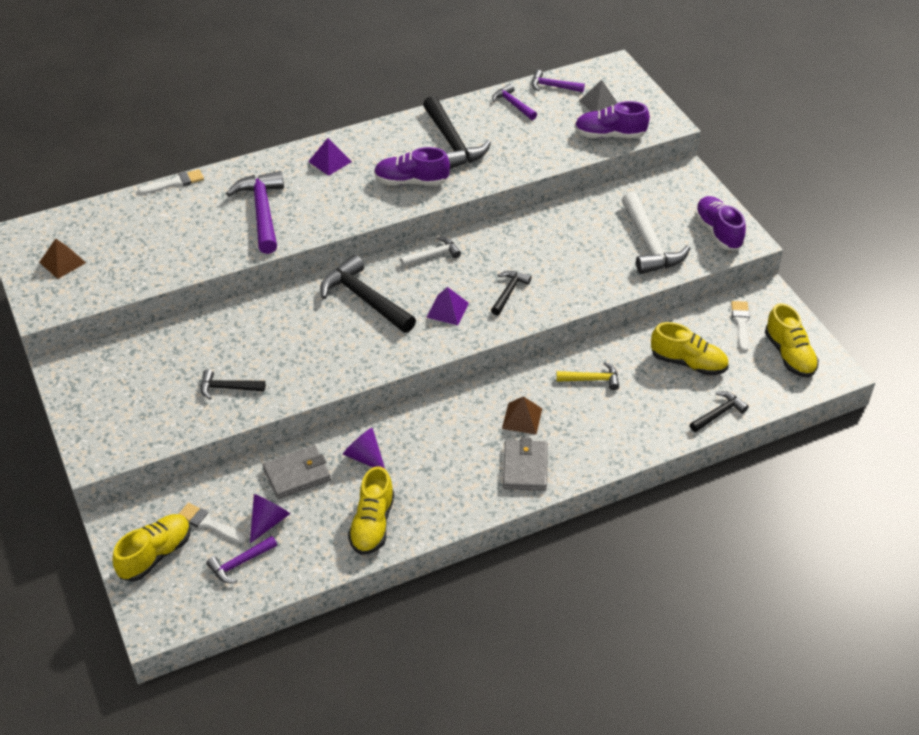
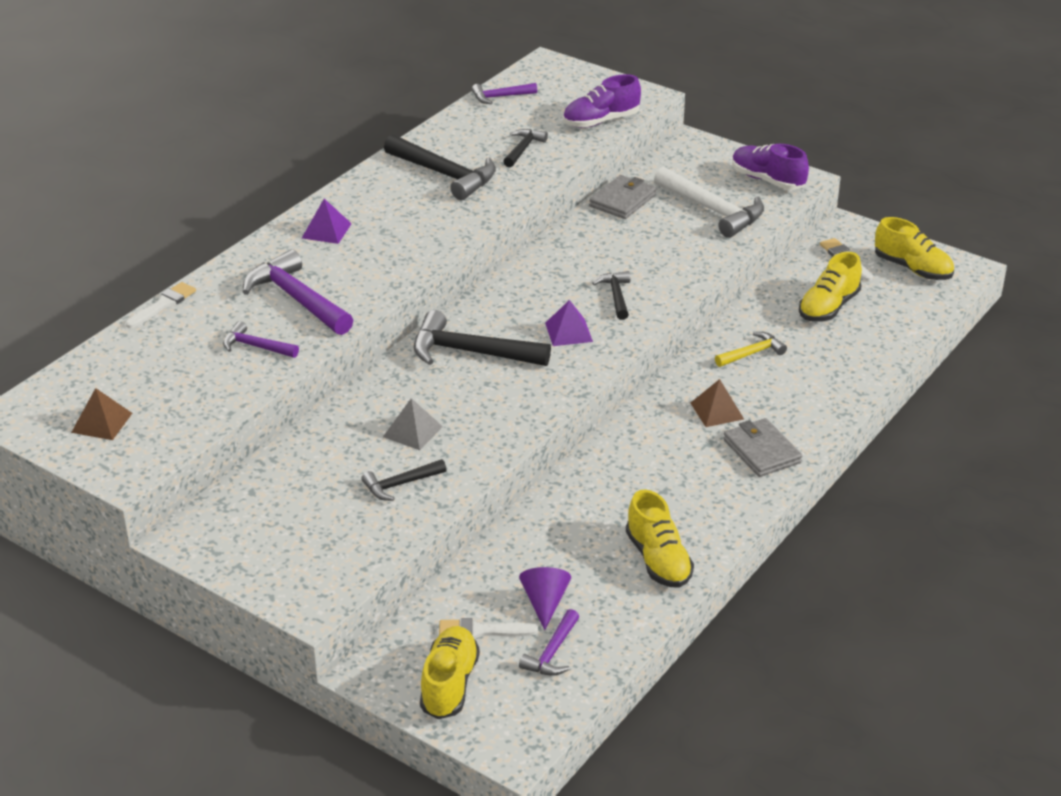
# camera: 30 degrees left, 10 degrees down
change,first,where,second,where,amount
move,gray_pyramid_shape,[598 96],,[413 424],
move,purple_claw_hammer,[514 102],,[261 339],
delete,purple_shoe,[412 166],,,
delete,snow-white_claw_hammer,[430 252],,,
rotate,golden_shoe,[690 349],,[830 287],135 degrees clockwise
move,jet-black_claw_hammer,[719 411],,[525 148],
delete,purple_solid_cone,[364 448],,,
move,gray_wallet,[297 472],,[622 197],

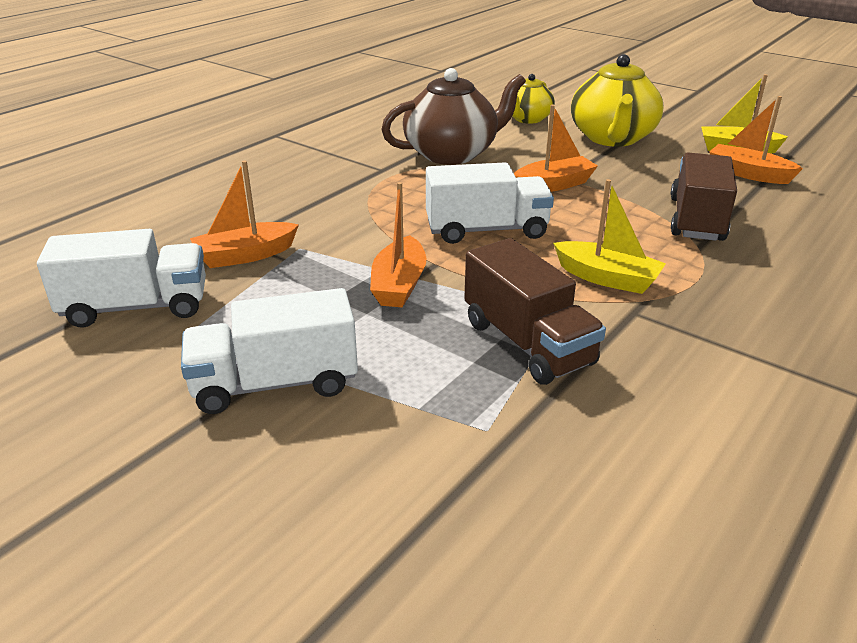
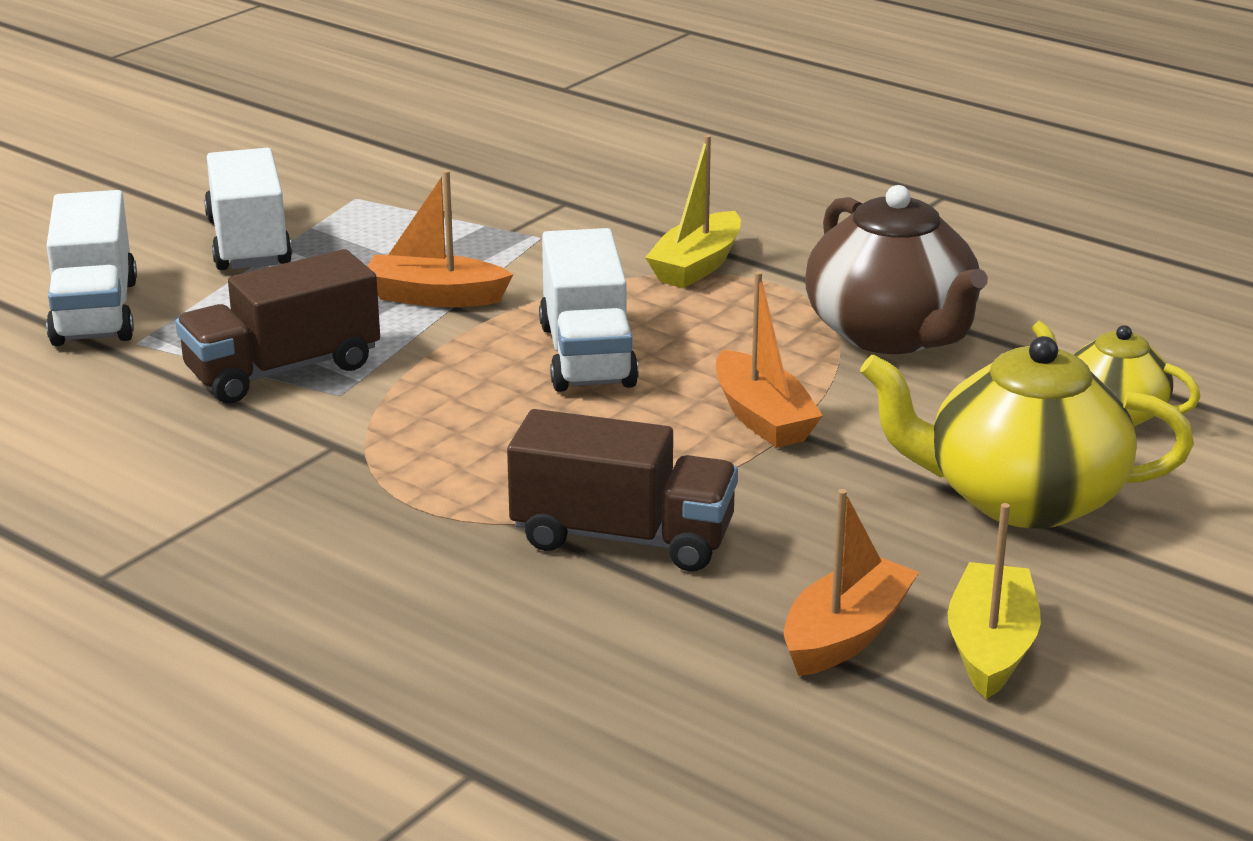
# camera: 90 degrees right, 5 degrees down
change,first,where,second,where,amount
delete,orange_sailboat,[244 214],,,
move,golden_sailboat,[609 236],,[693 211],
move,snow-white_truck,[121 278],,[91 268],

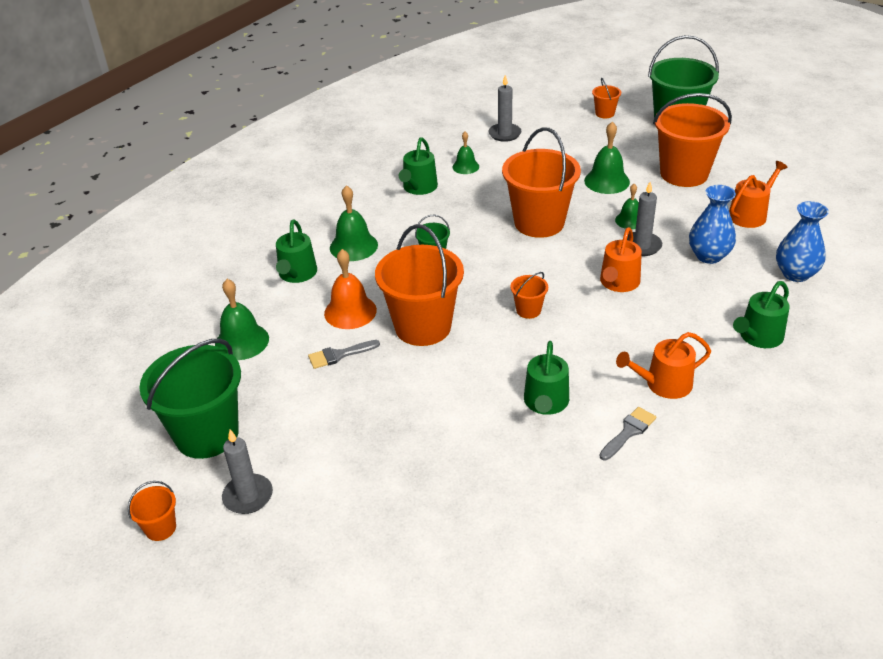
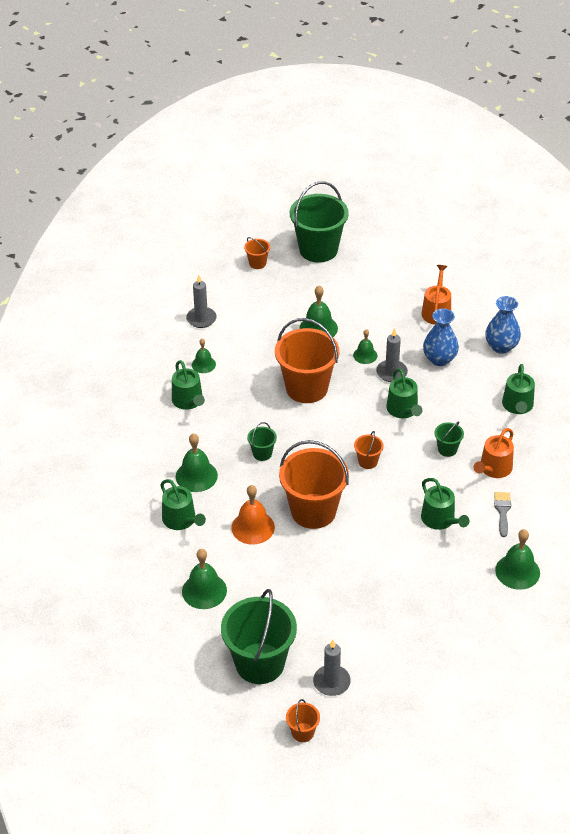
# camera: 40 degrees left, 5 degrees up
change,first,where,second,where,amount
delete,orange_bucket,[692 140],,,
recolor,orange_watering_can,[621 259],emerald_watering_can,[404 393],
delete,gray_brush,[344 354],,,
insert,,,emerald_bucket,[449 439],
insert,,,emerald_school_bell,[517 559],

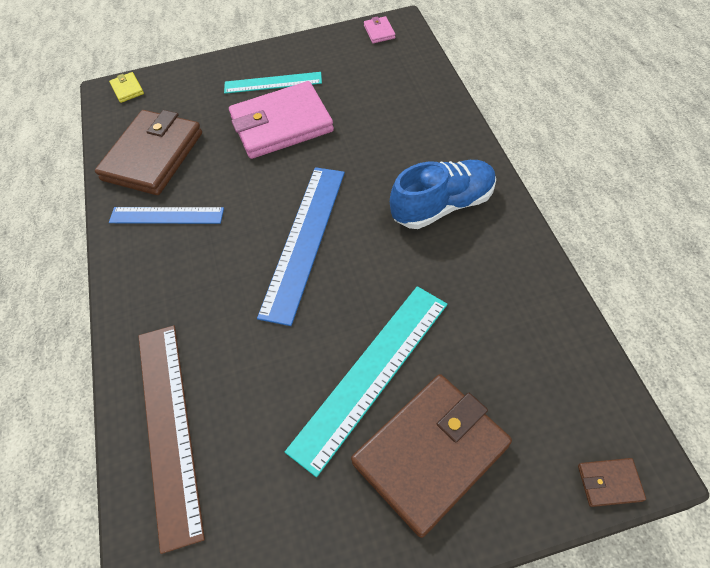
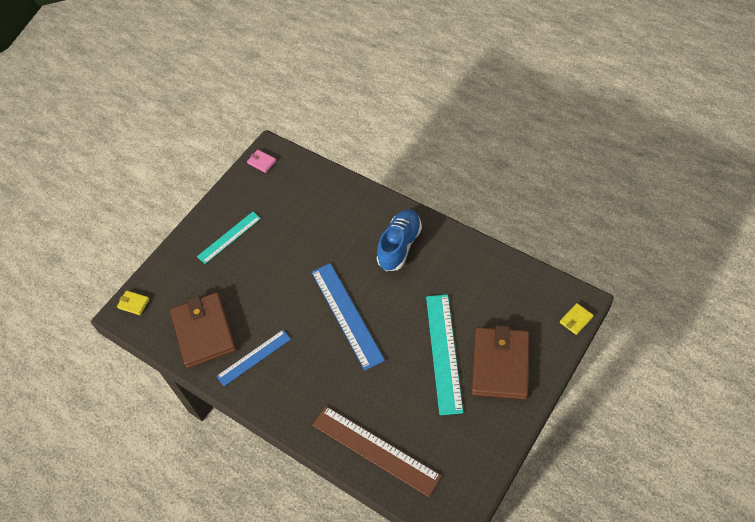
# camera: 40 degrees left, 0 degrees up
change,first,where,second,where,amount
delete,rosy_wallet,[281 120],,,
recolor,dark_brown_wallet,[612 482],golden_wallet,[577 319],

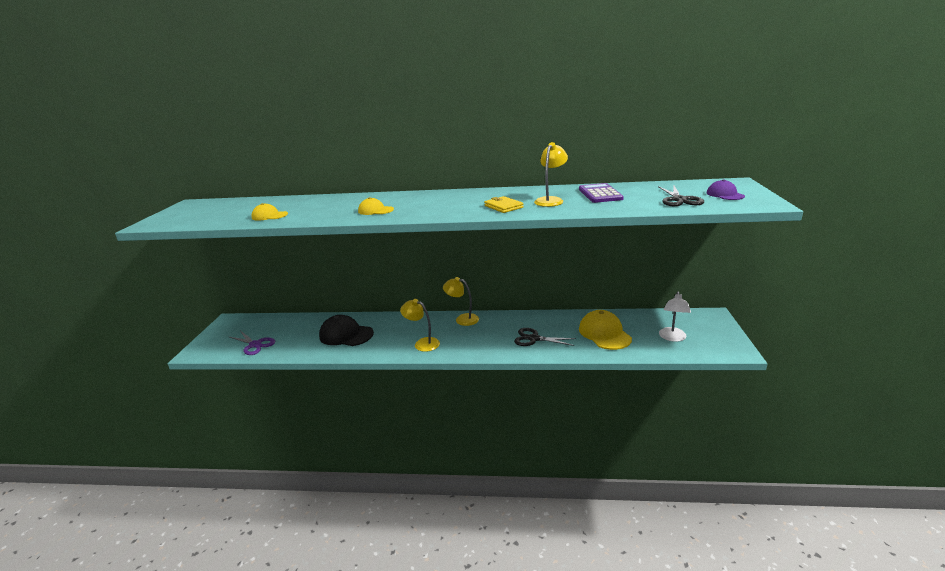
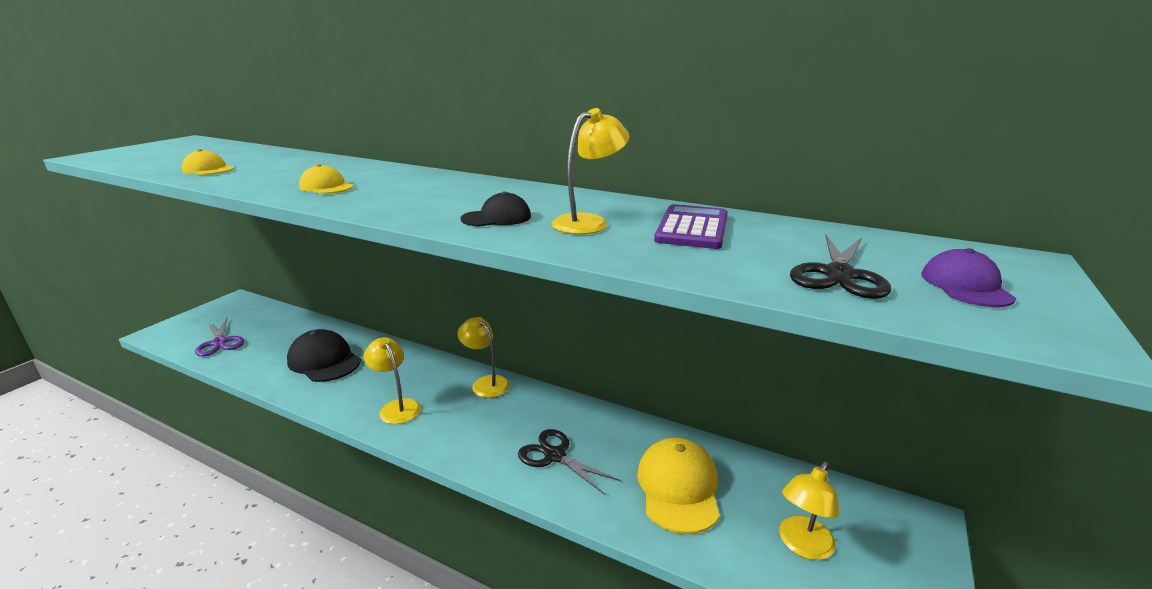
# camera: 20 degrees right, 0 degrees up
change,first,where,second,where,amount
replace,golden_wallet,[503 204],jet-black_baseball_cap,[496 209],
recolor,snow-white_desk_lamp,[675 316],golden_desk_lamp,[809 511],

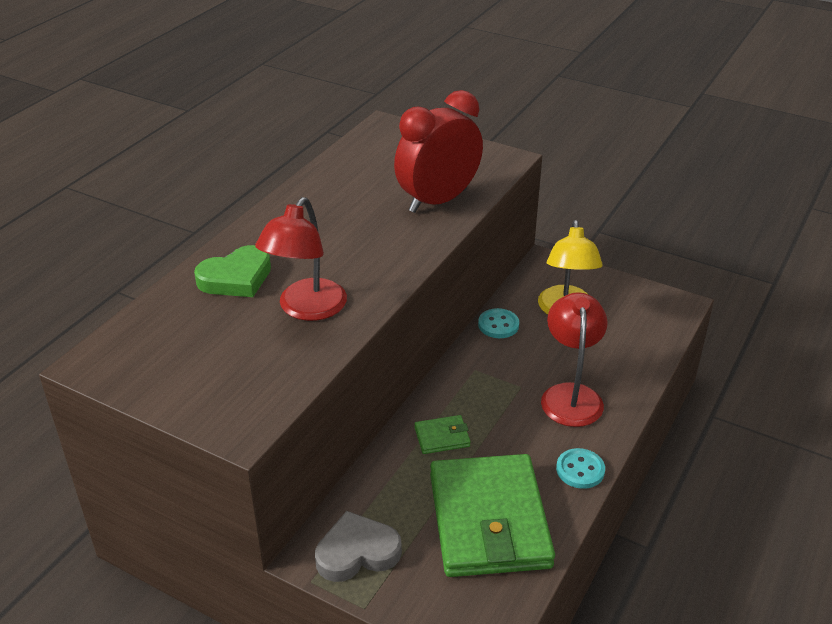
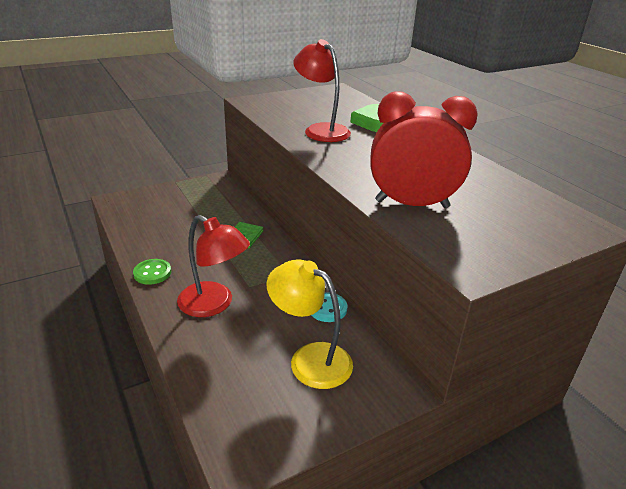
# camera: 120 degrees right, 5 degrees down
change,first,where,second,where,amount
rotate,red_bedside_clock,[438 151],,[424 149],75 degrees counterclockwise
recolor,teal_shirt_button,[580 468],emerald_shirt_button,[152 272],
delete,emerald_wallet,[492 515],,,
delete,gray_heart_shape,[358 546],,,

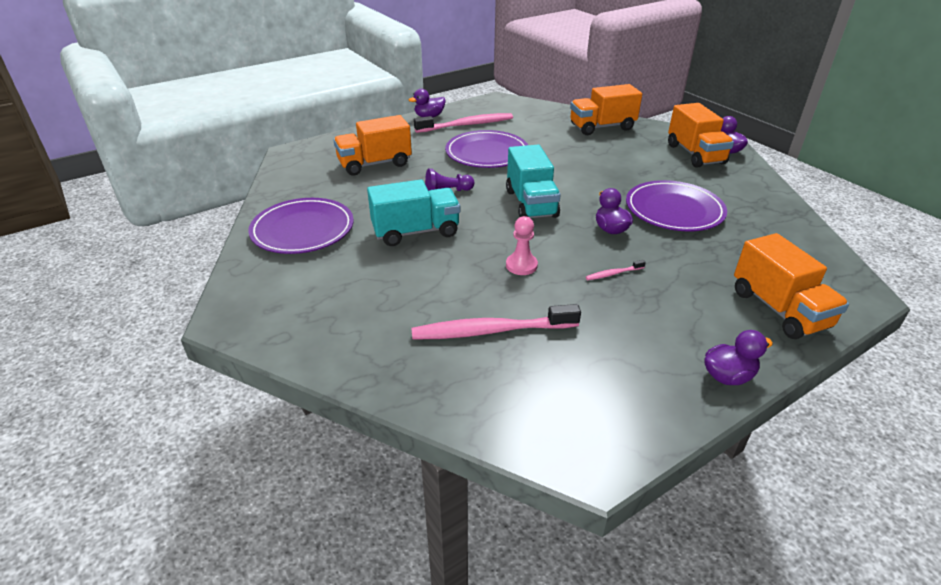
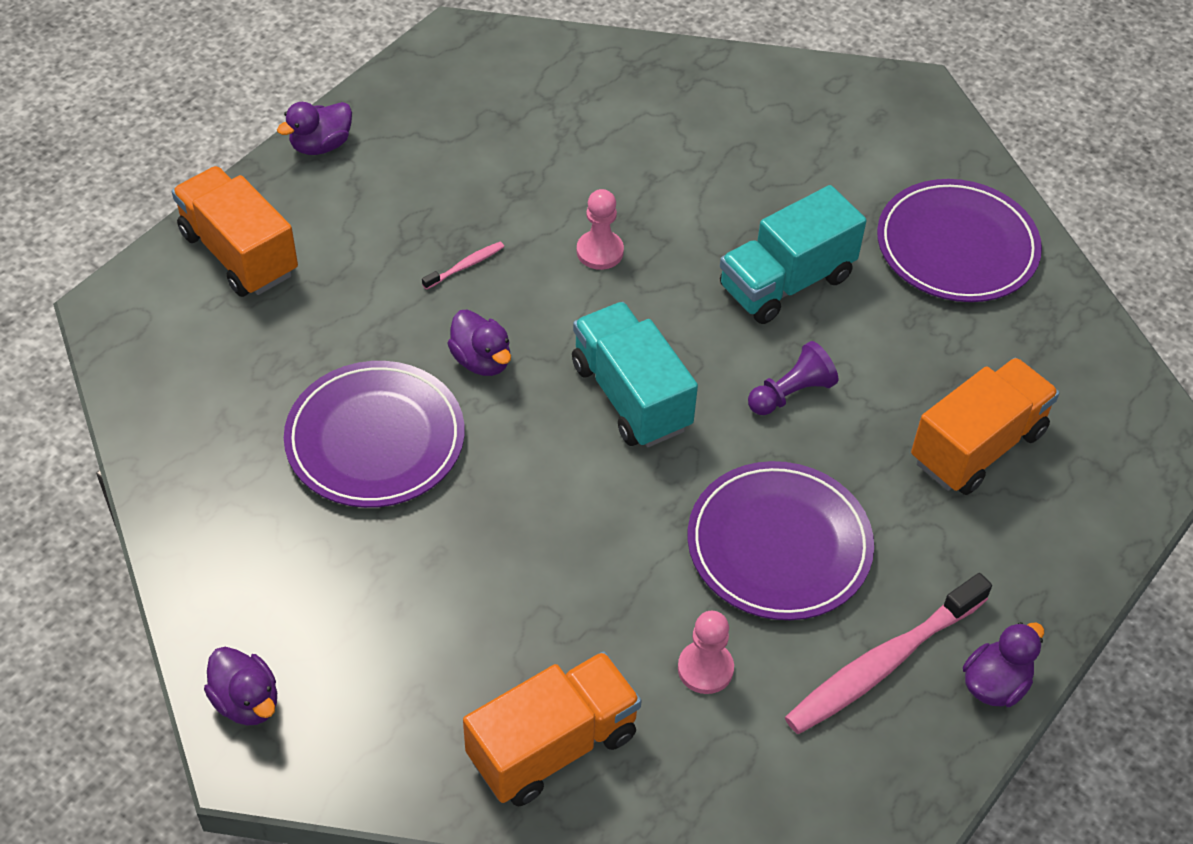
# camera: 160 degrees right, 15 degrees up
change,first,where,second,where,amount
delete,orange_truck,[701 135],,,
delete,rosy_dental_brush,[496 322],,,
insert,,,rosy_pawn,[706 652],

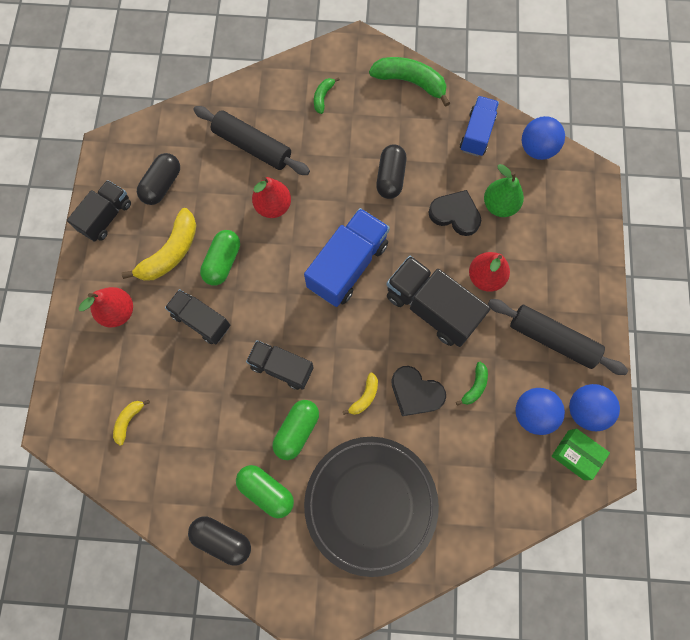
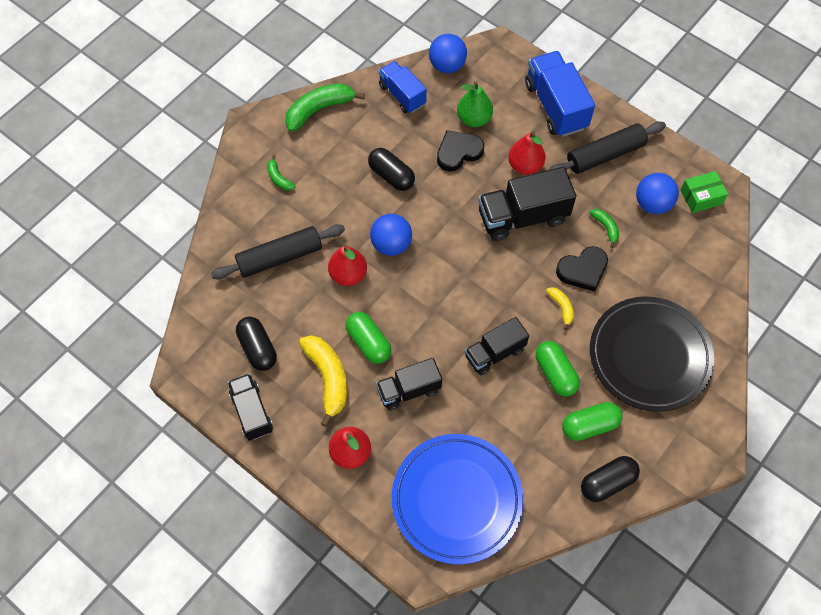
# camera: 55 degrees left, 10 degrees down
change,first,where,second,where,amount
move,cobalt_truck,[347 257],,[560 94],
move,cobalt_play_ball,[594 407],,[391 235],
replace,golden_banana,[131 423],cobalt_plate,[458 499],

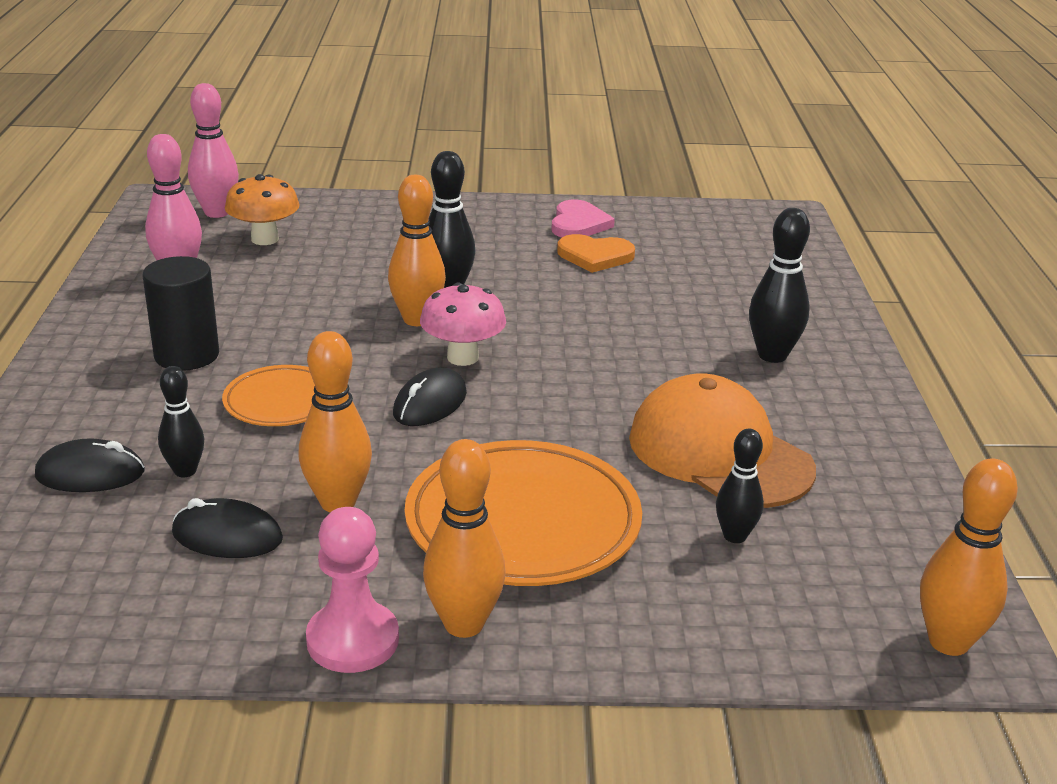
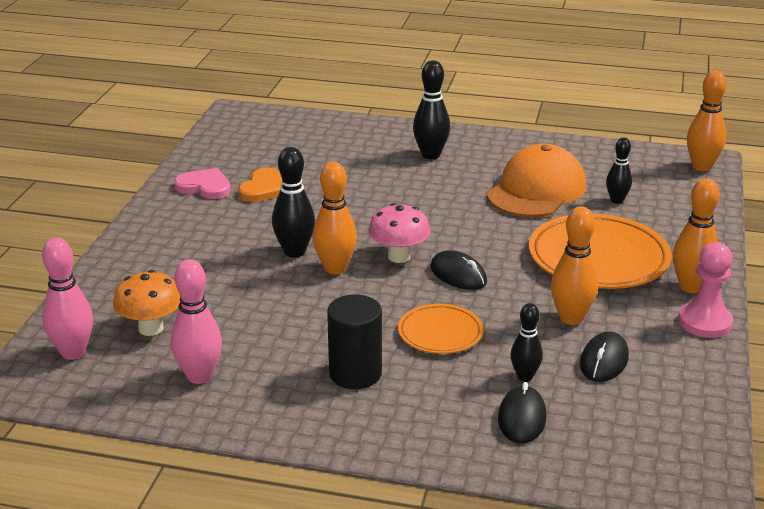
# camera: 75 degrees left, 0 degrees up
change,first,where,second,where,amount
rotate,orange_baseball_cap,[722 441],,[536 180],150 degrees clockwise

